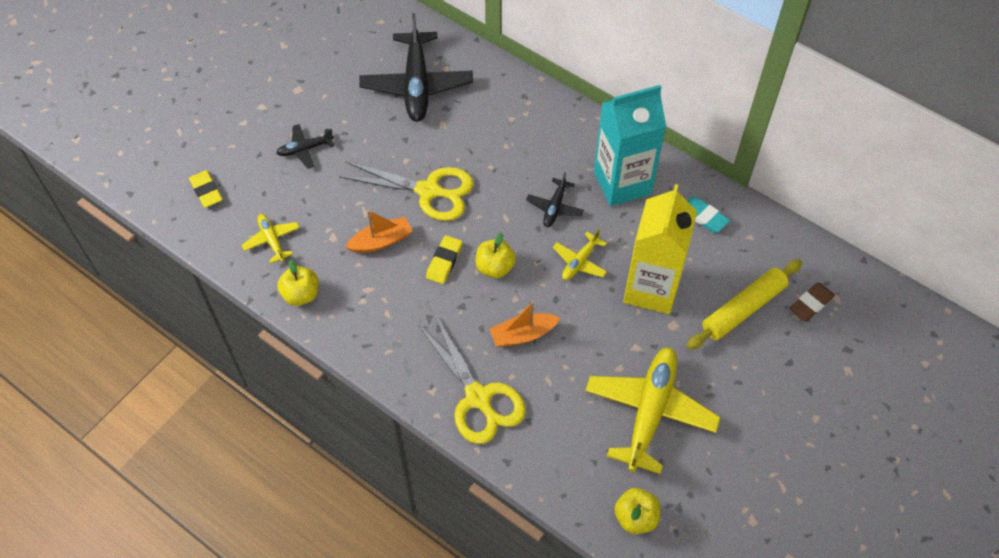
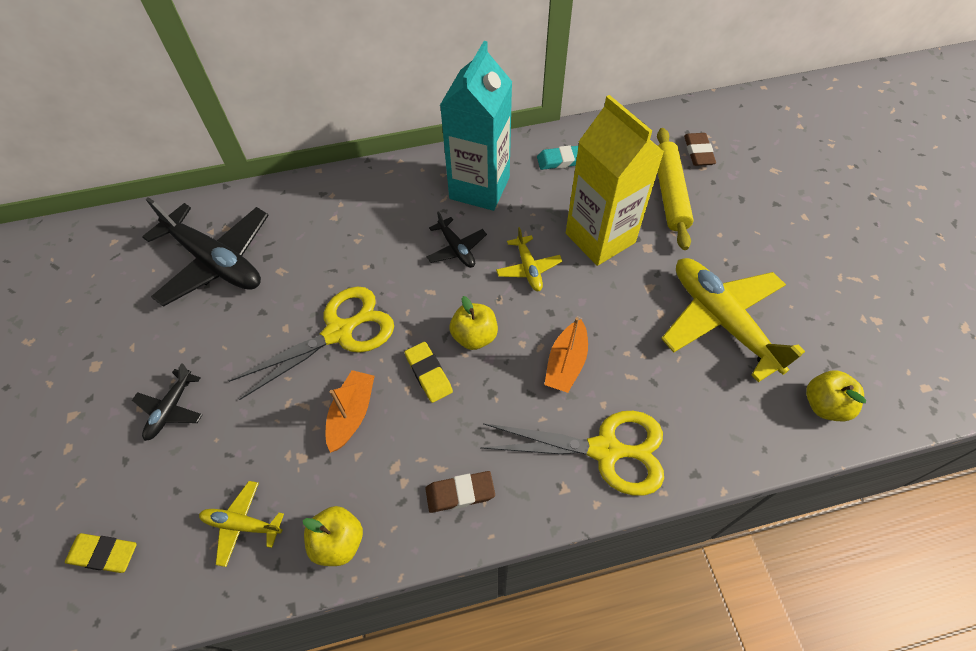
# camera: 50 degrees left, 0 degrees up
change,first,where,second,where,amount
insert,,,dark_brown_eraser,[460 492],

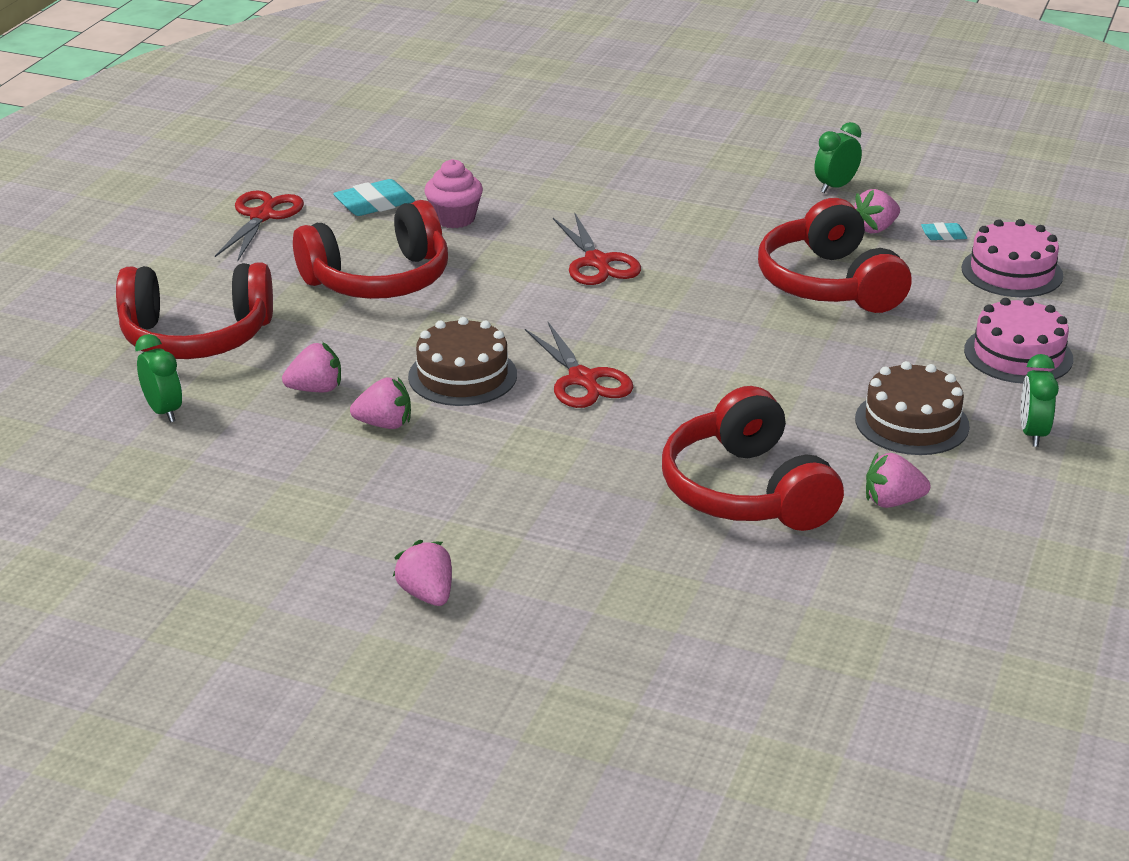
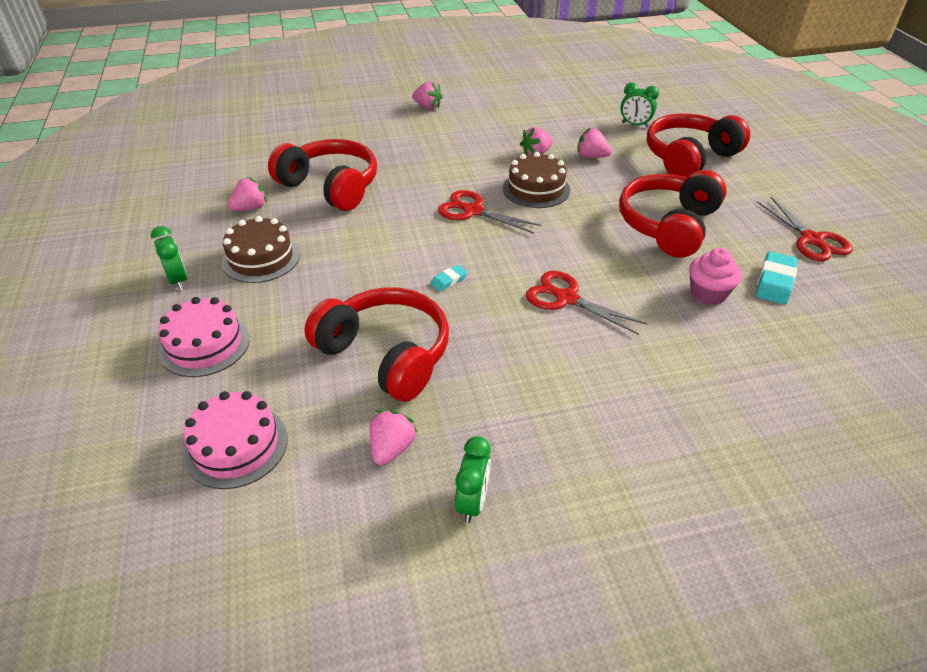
# camera: 145 degrees right, 10 degrees up
change,first,where,second,where,amount
move,teal_eraser,[944 231],,[449 278],
rotate,rosy_strawberry,[311 367],,[594 142],75 degrees clockwise

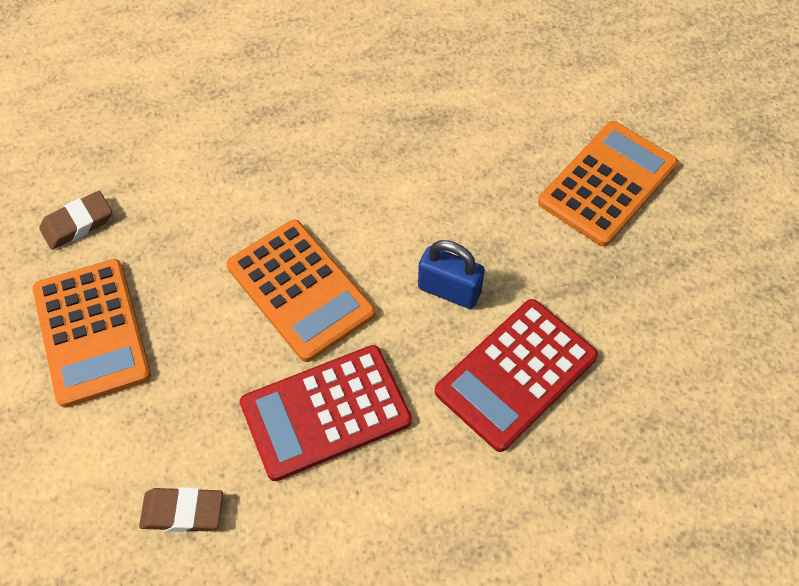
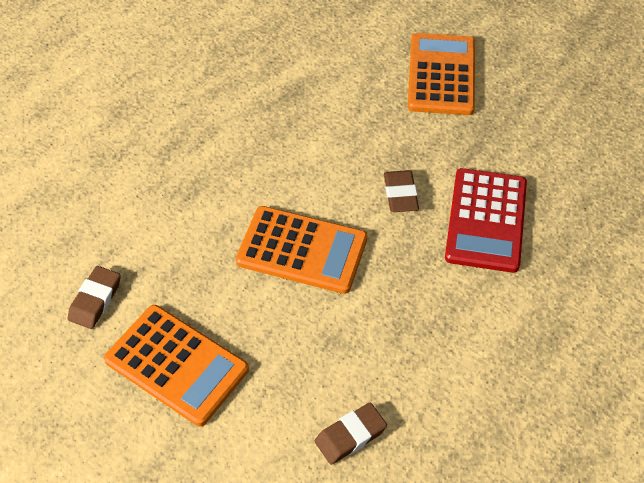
# camera: 35 degrees left, 5 degrees down
change,first,where,second,where,amount
replace,cobalt_lock,[451 274],dark_brown_eraser,[401 191],
delete,red_adding_machine,[326 413],,,

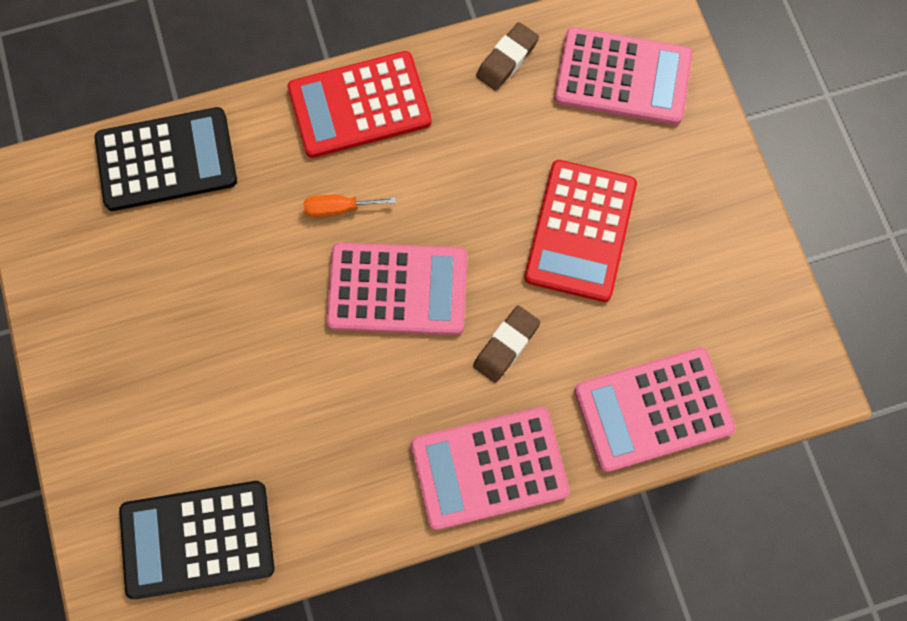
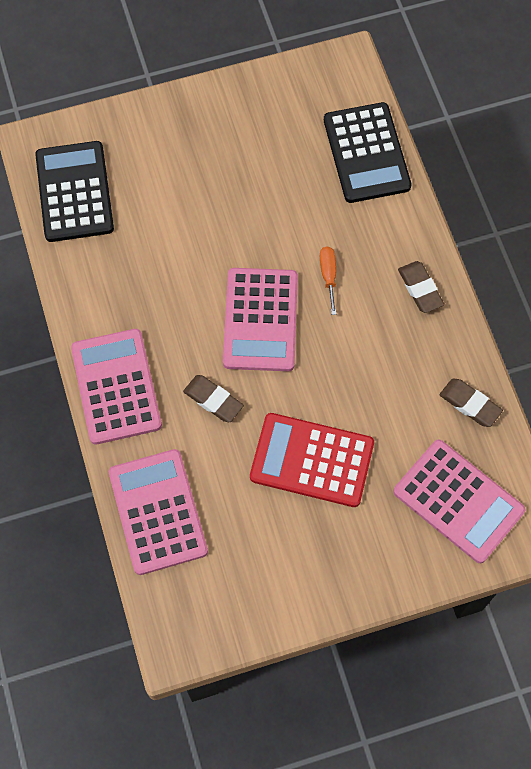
# camera: 90 degrees right, 5 degrees down
change,first,where,second,where,amount
rotate,rosy_adding_machine,[623 76],,[459 501],60 degrees counterclockwise
replace,red_adding_machine,[360 104],dark_brown_eraser,[421 287],

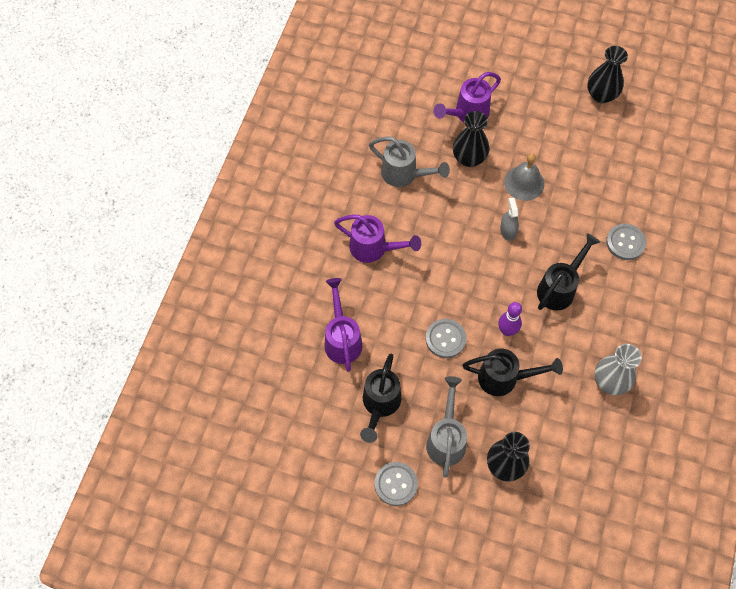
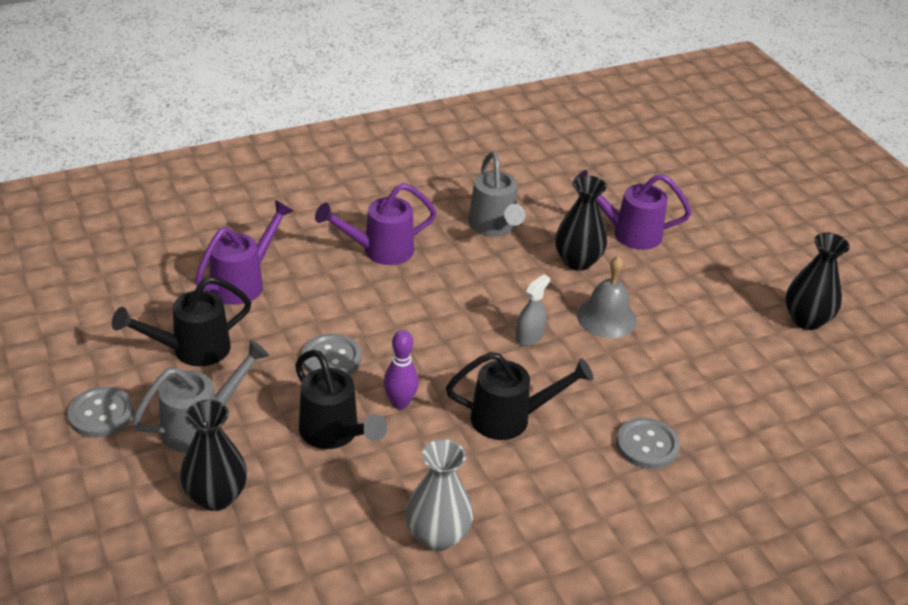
# camera: 45 degrees right, 25 degrees down
change,first,where,second,where,amount
rotate,purple_watering_can,[377 239],,[376 224],90 degrees clockwise

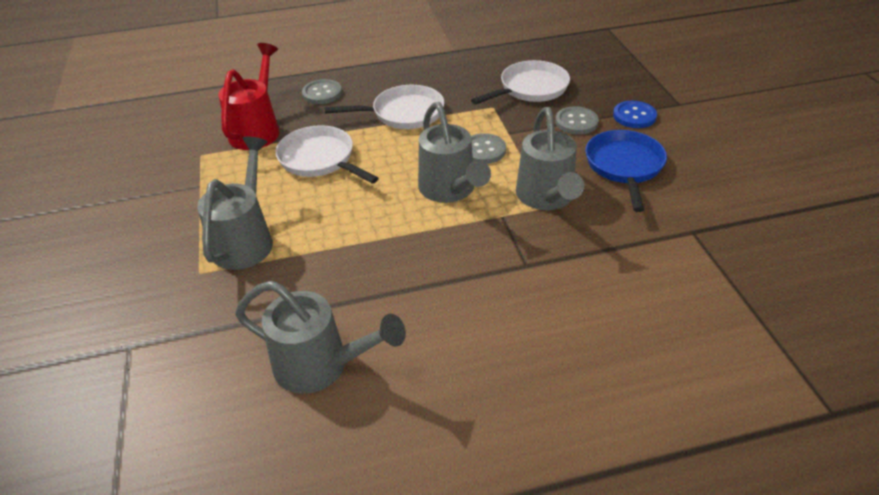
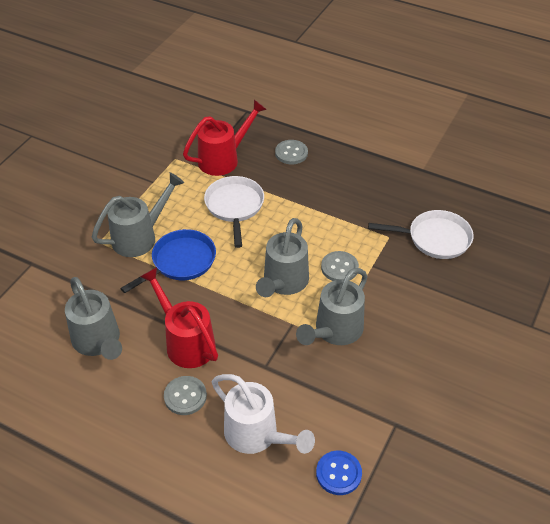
# camera: 40 degrees right, 5 degrees up
change,first,where,second,where,amount
delete,snow-white_pan,[384 107],,,
move,cobalt_shirt_button,[635 114],,[339 473],
move,gray_shirt_button,[577 120],,[185 395],
move,cobalt_pan,[626 171],,[168 261],
insert,,,red_watering_can,[179 317],
insert,,,snow-white_watering_can,[263 414],

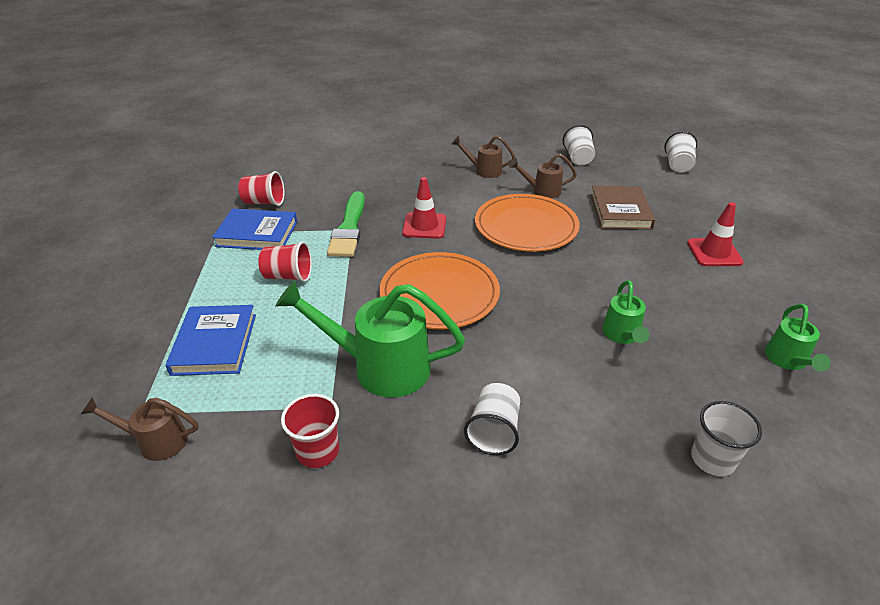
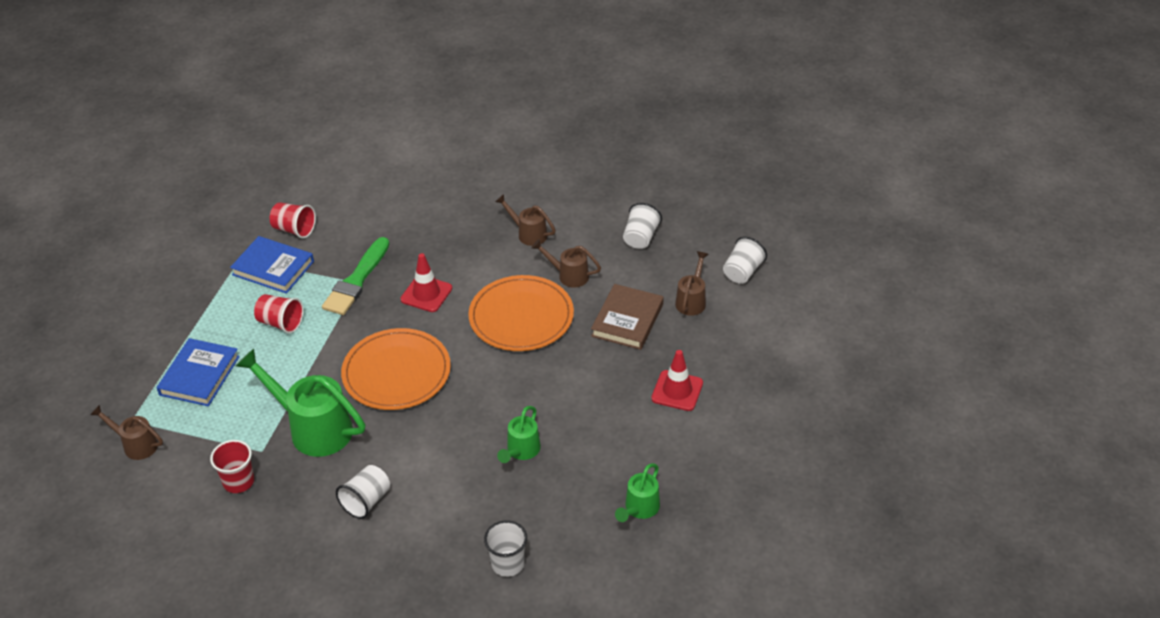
# camera: 20 degrees right, 5 degrees up
change,first,where,second,where,amount
insert,,,dark_brown_watering_can,[692 283],

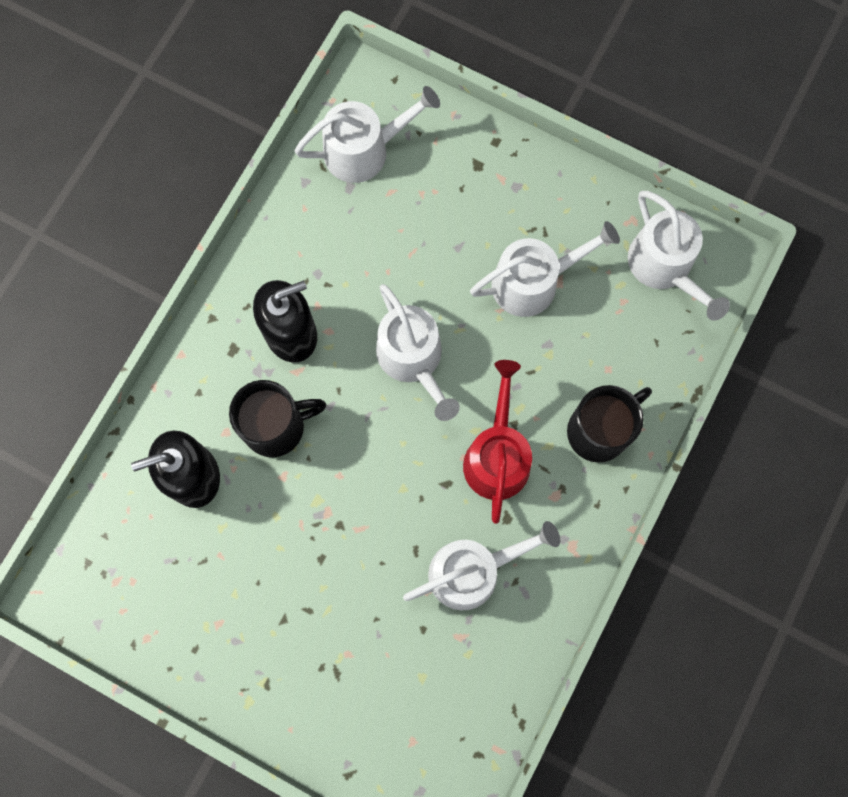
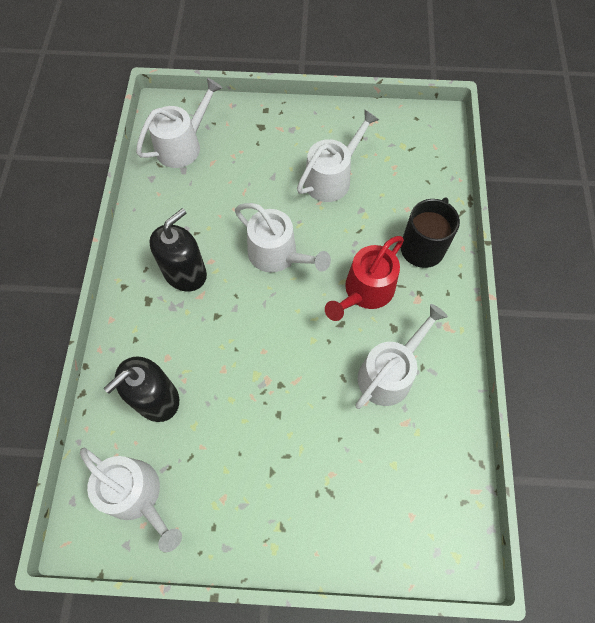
# camera: 25 degrees left, 10 degrees down
change,first,where,second,where,amount
move,snow-white_watering_can,[679 256],,[131 500],
rotate,red_watering_can,[497 442],,[364 278],120 degrees counterclockwise
delete,jet-black_coffee_mug,[277 418],,,

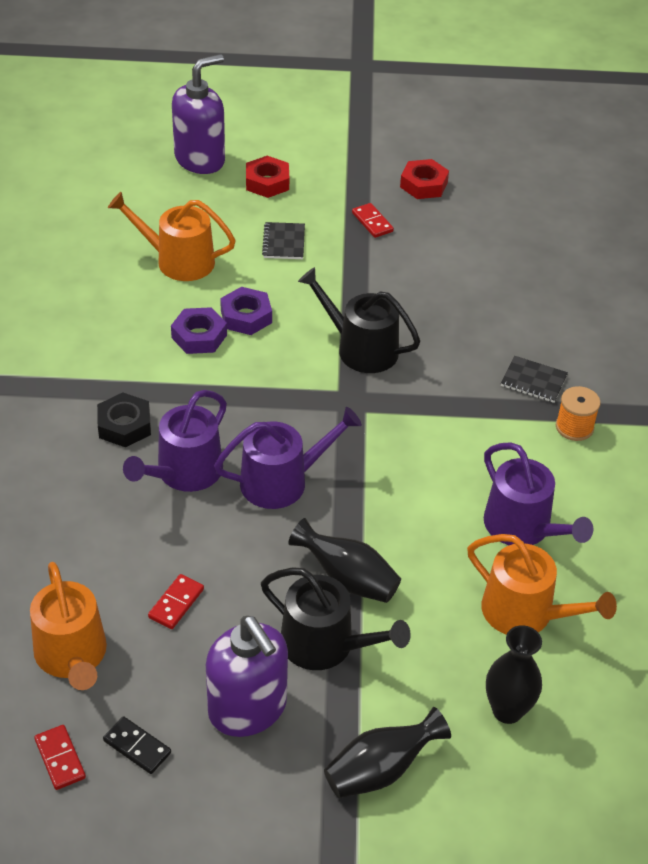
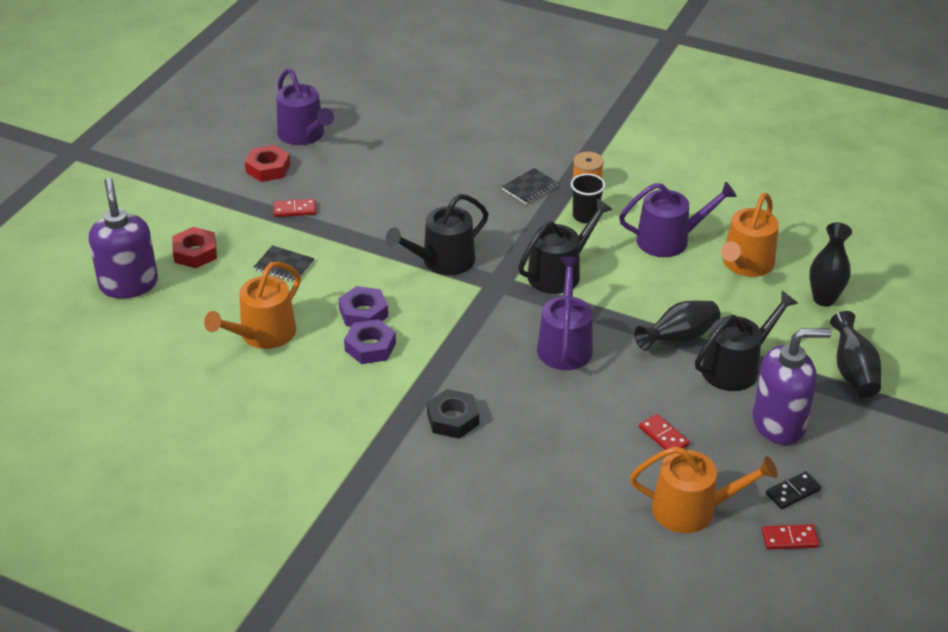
# camera: 65 degrees left, 5 degrees down
change,first,where,second,where,amount
move,purple_watering_can,[175 441],,[305 106],
rotate,orange_watering_can,[542 584],,[750 235],150 degrees clockwise
insert,,,jet-black_tumbler,[588 198],
insert,,,jet-black_watering_can,[565 246],

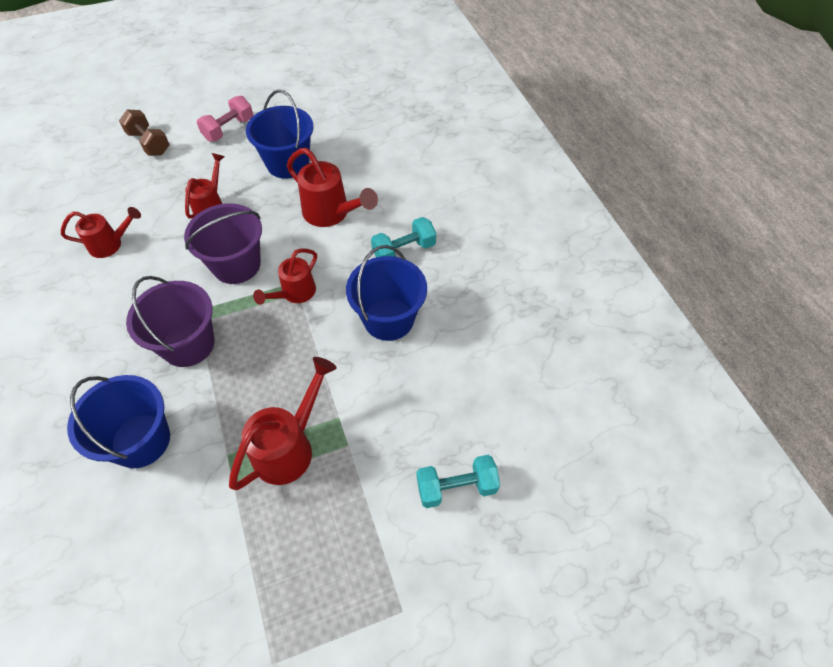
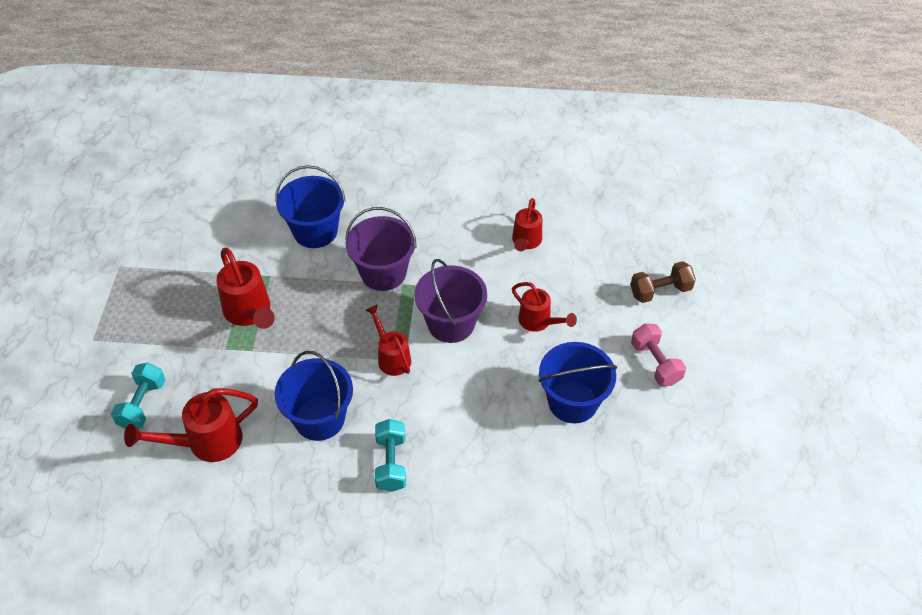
# camera: 115 degrees right, 5 degrees down
change,first,where,second,where,amount
move,red_watering_can,[332 187],,[191 425],

